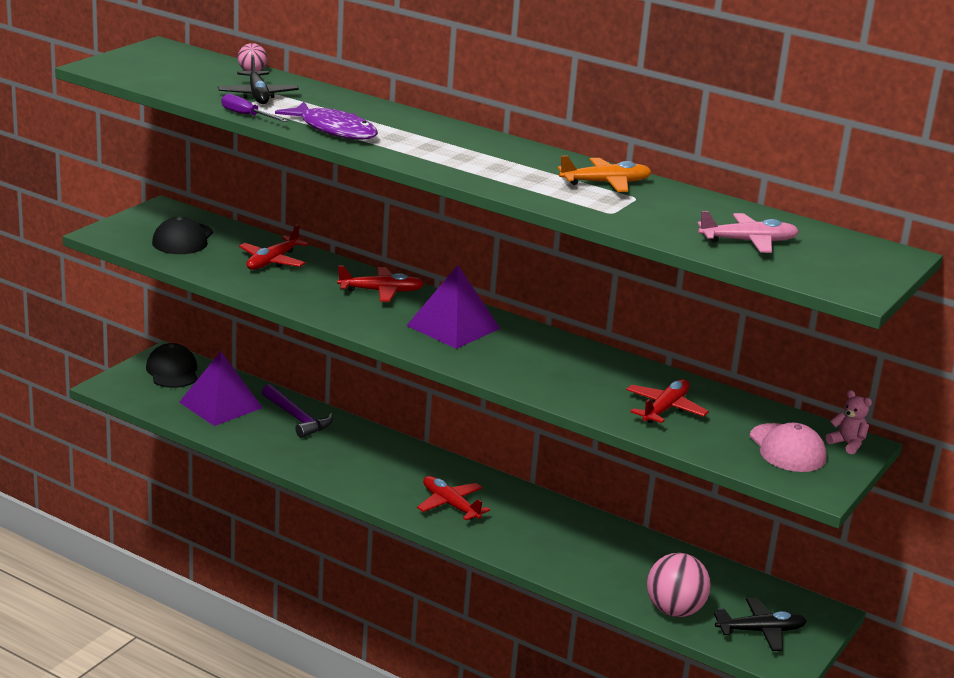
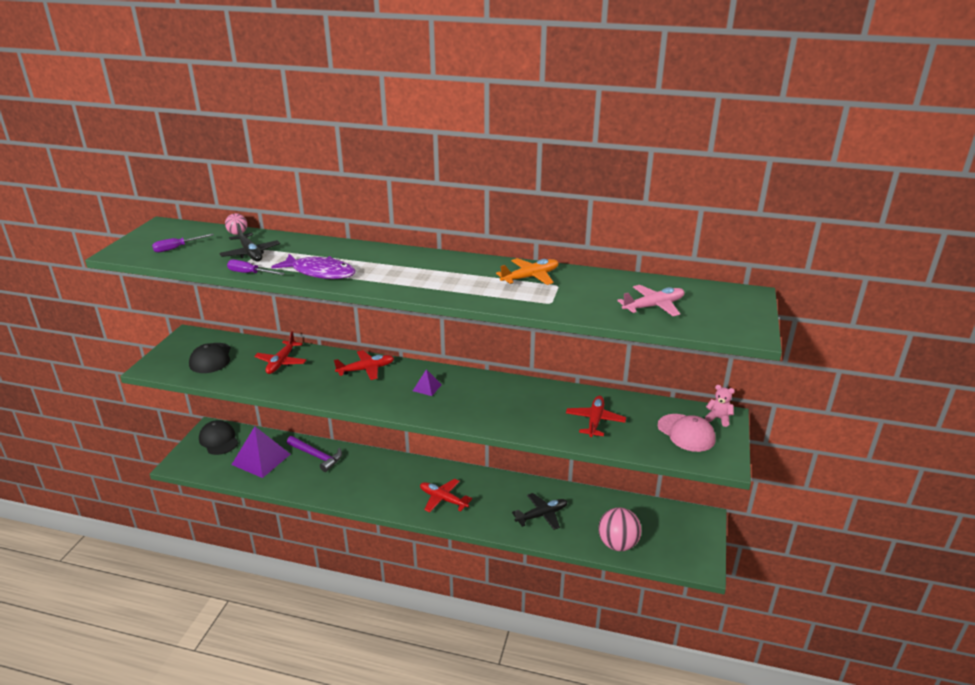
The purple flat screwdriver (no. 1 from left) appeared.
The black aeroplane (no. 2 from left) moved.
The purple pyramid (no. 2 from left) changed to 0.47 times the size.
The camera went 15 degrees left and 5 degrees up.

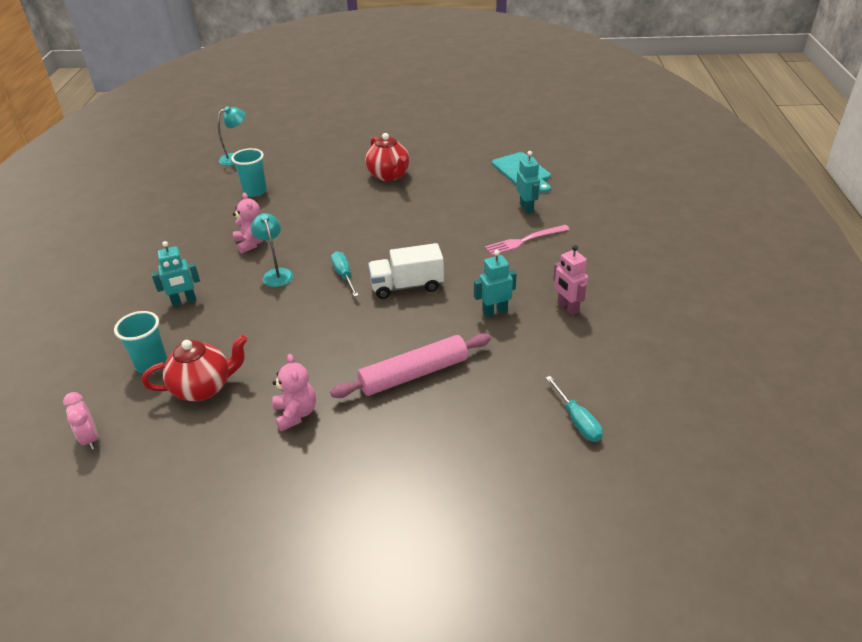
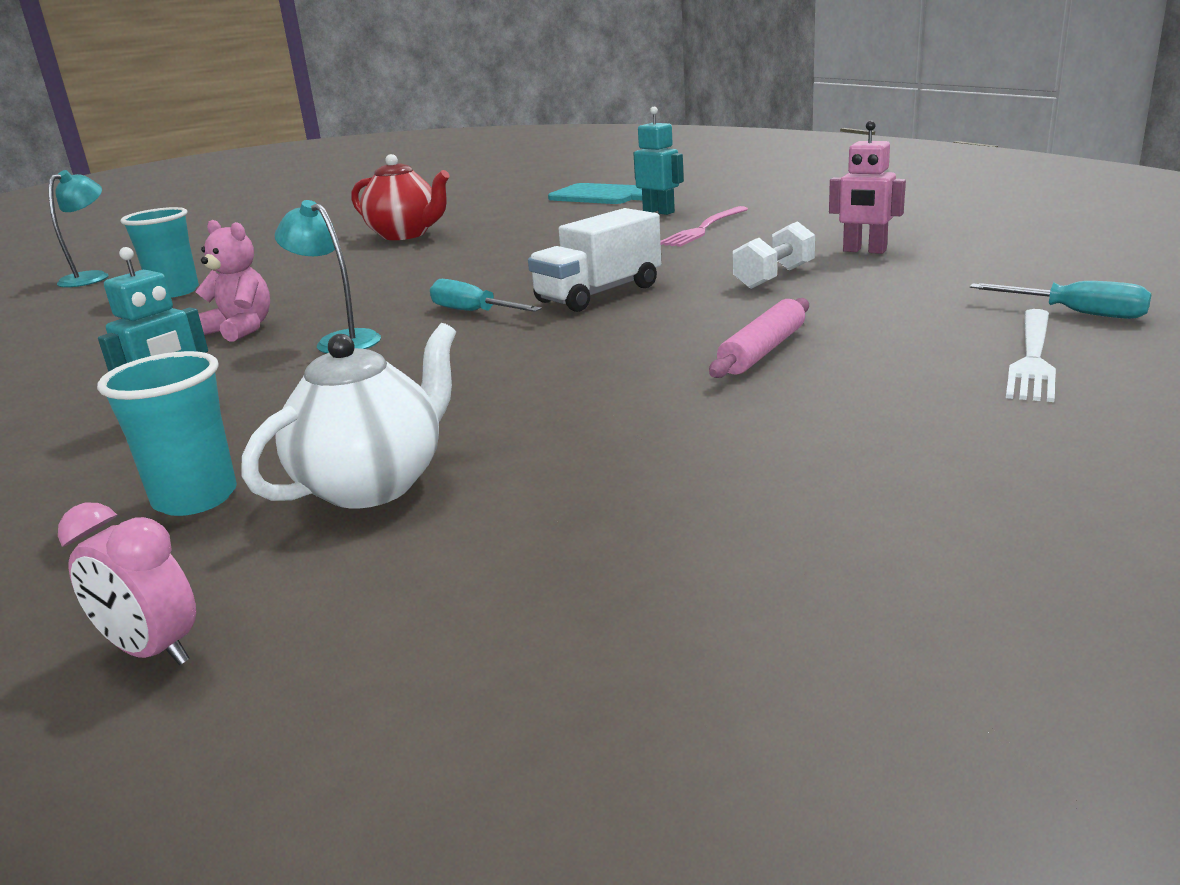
The rosy teddy bear (no. 2 from left) disappeared.
The snow-white fork appeared.
The teal robot figure (no. 2 from left) was replaced by the snow-white dumbbell.
The crimson teapot (no. 1 from left) became the snow-white teapot.
The rosy rolling pin changed to 0.64 times the size.
The camera went 30 degrees left and 15 degrees down.

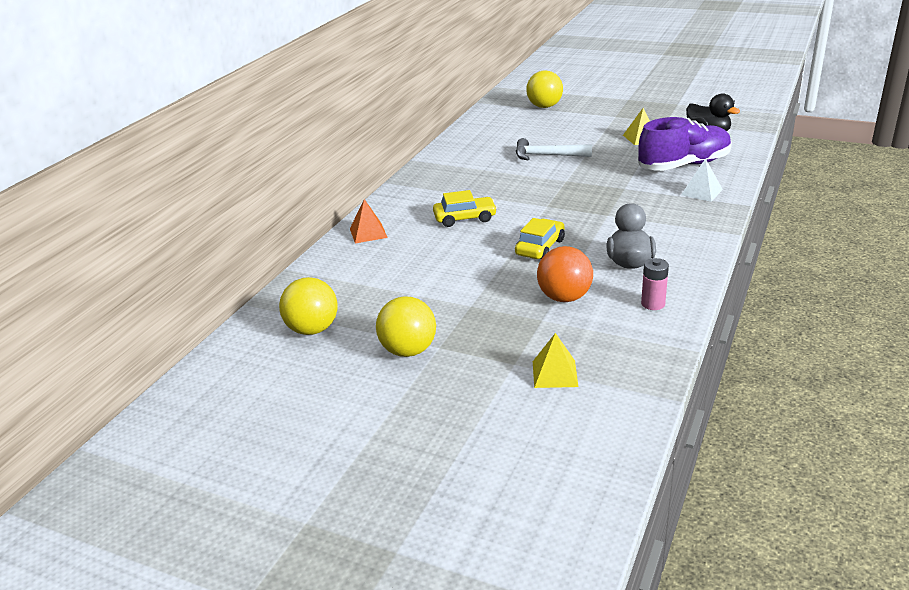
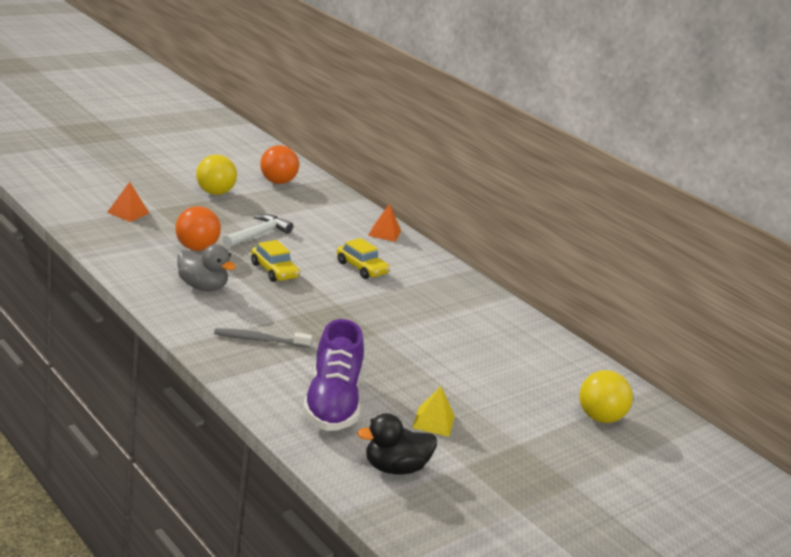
The rosy battery disappeared.
The snow-white pyramid disappeared.
The ash-grey tooth brush appeared.
The snow-white hammer moved.
The golden sphere (no. 1 from left) became the orange-coloured sphere (no. 2 from left).
The golden pyramid (no. 1 from left) became the orange-coloured pyramid (no. 1 from left).
The golden automobile (no. 1 from left in the first image) turned 60 degrees counterclockwise.
The camera went 110 degrees right and 5 degrees down.

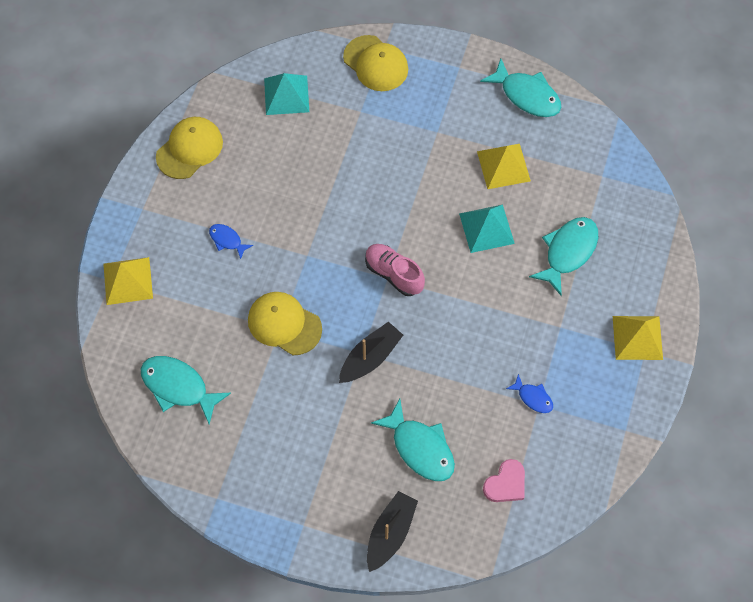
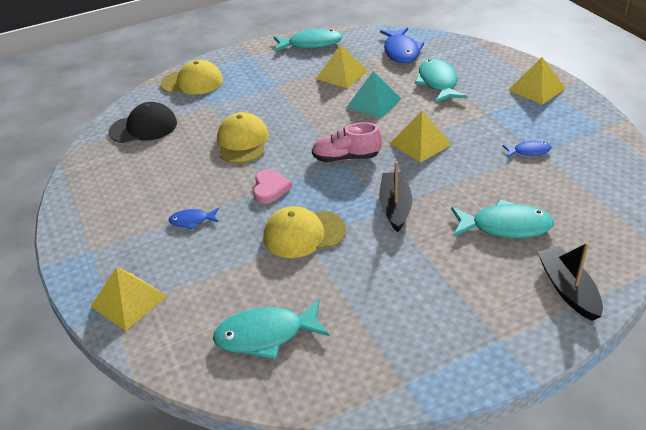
The blue toy fish (no. 2 from left) appeared.
The golden pyramid (no. 3 from left) appeared.
The golden cap (no. 1 from left in the first image) moved.
The rosy love heart moved.
The teal pyramid (no. 1 from left) was replaced by the black cap.
The camera went 40 degrees left and 25 degrees down.

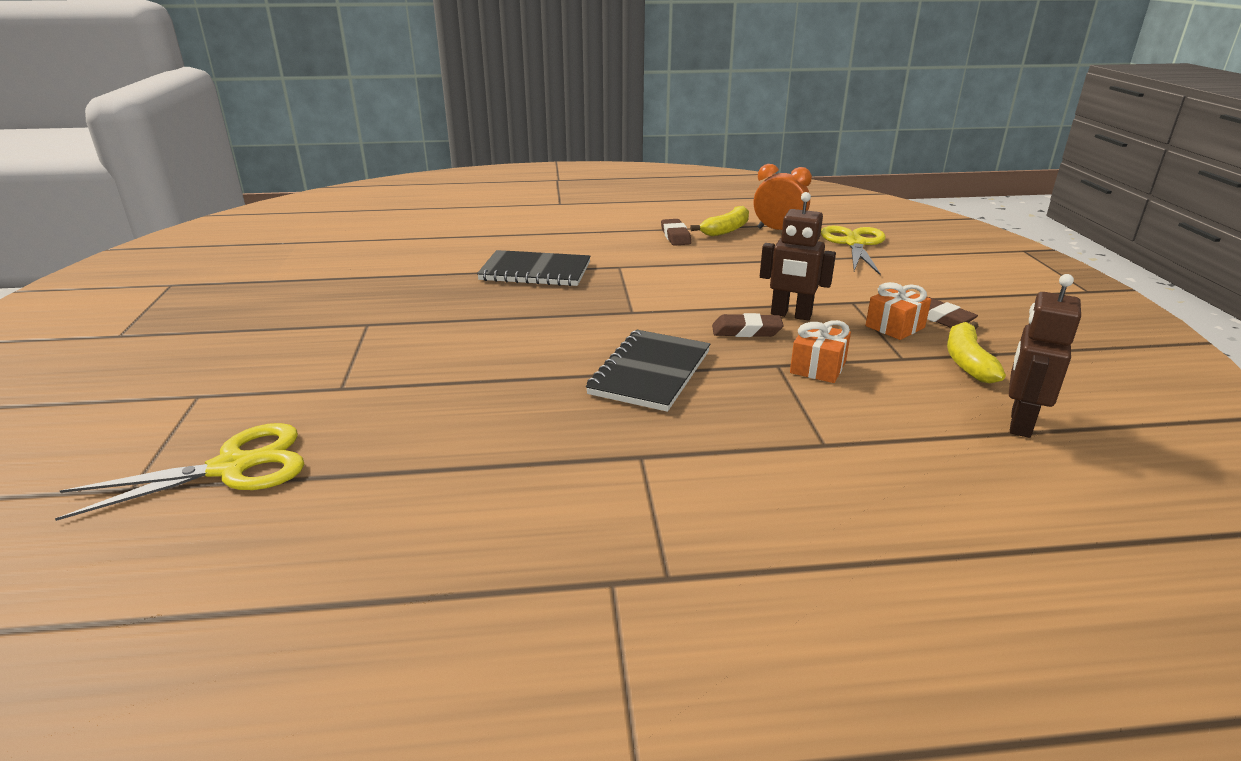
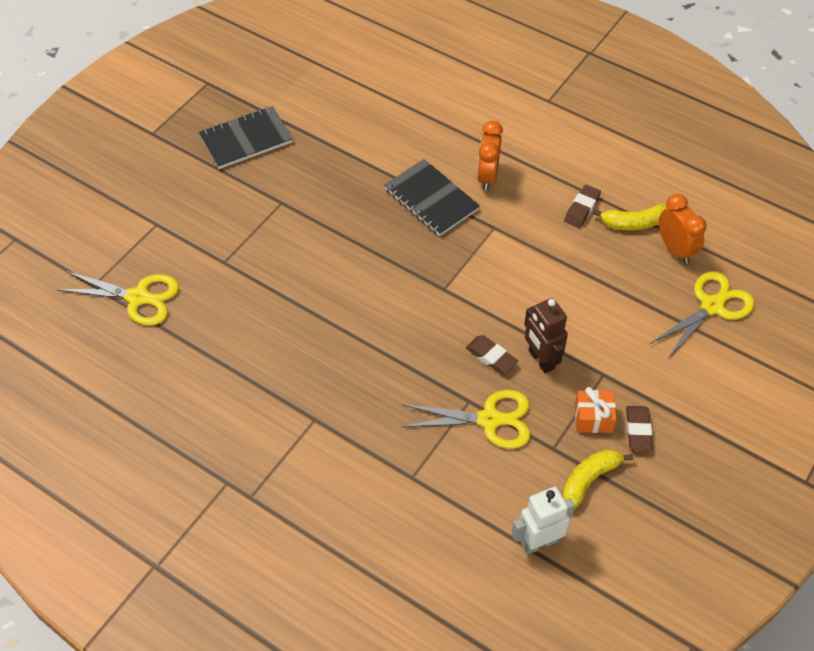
The orange-coloured alarm clock (no. 1 from left) appeared.
The black exercise book (no. 2 from left in the first image) moved.
The orange-coloured wrapped gift (no. 1 from left) was replaced by the golden scissors (no. 2 from left).
The dark brown robot figure (no. 2 from left) became the snow-white robot figure.
The camera went 40 degrees right and 25 degrees up.

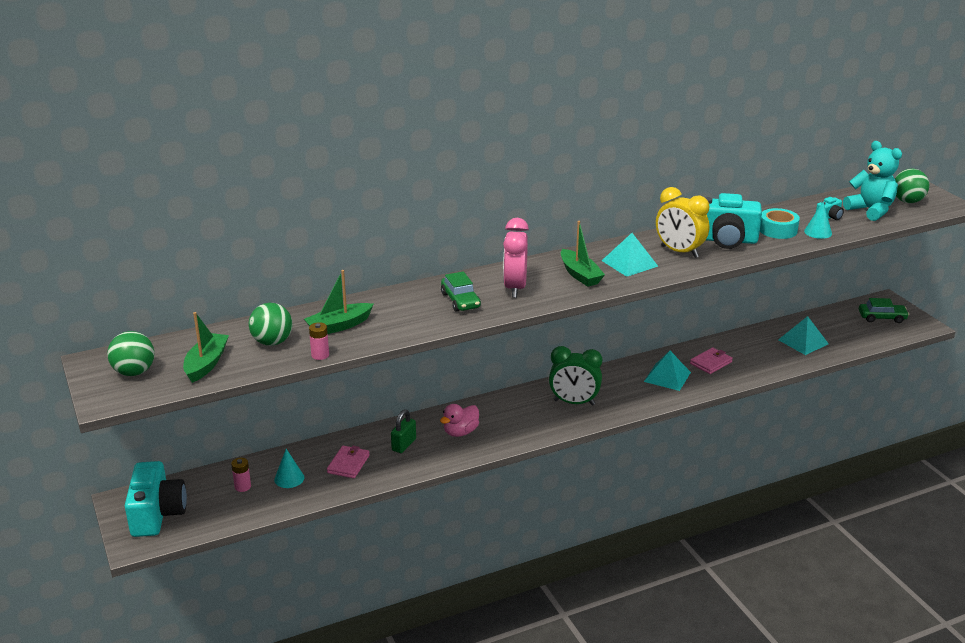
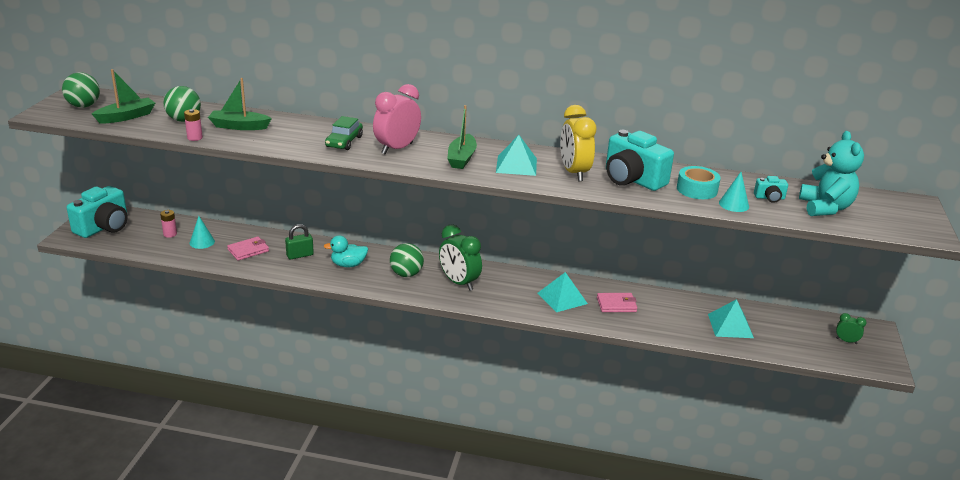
The leaf-green sphere (no. 3 from left) moved.
The leaf-green automobile (no. 2 from left) was replaced by the leaf-green alarm clock (no. 2 from left).
The rosy toy duck became the teal toy duck.
The camera went 35 degrees right and 0 degrees up.

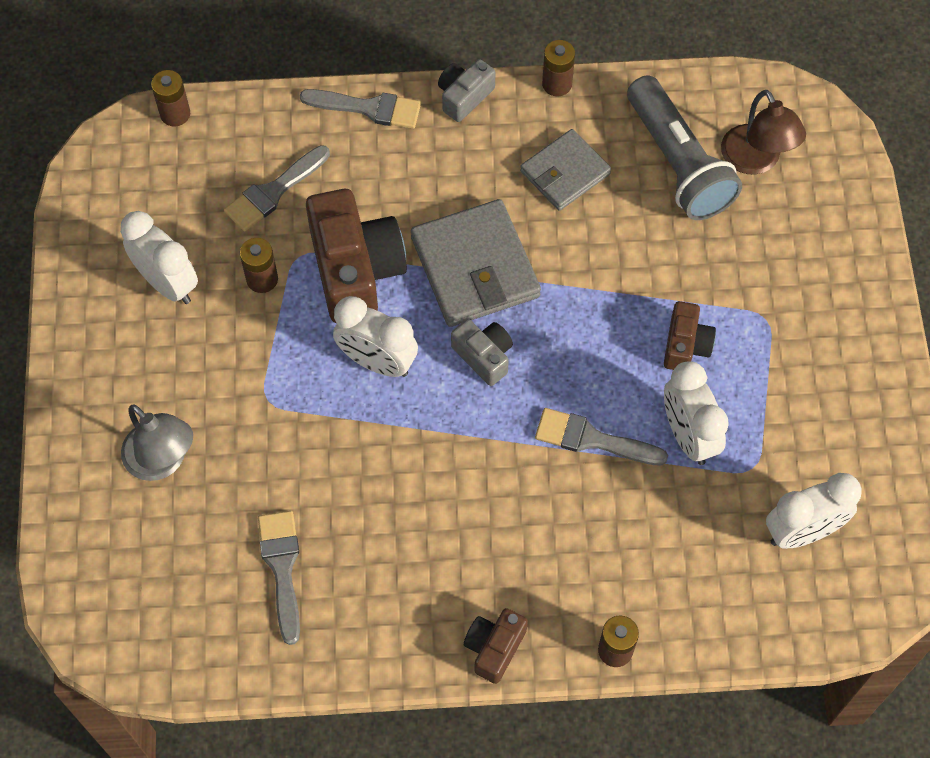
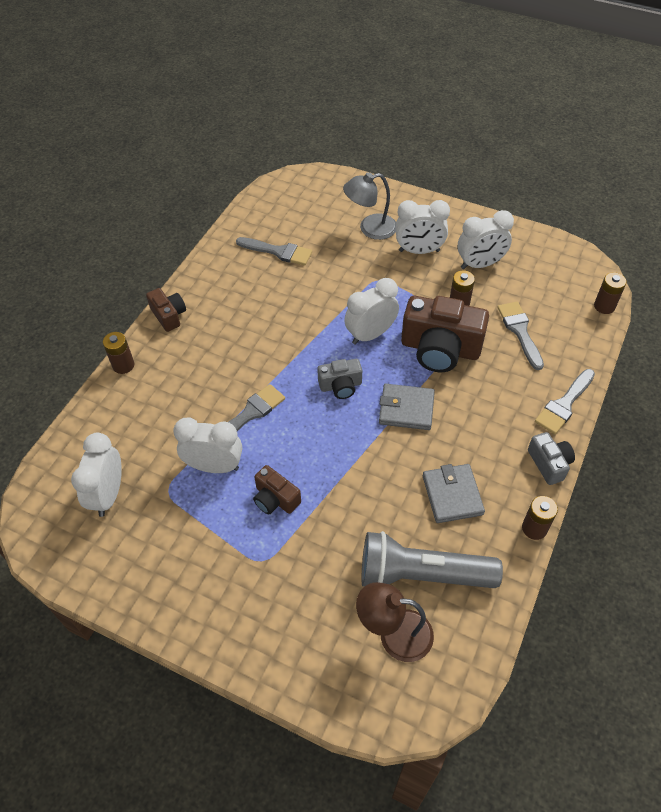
The snow-white alarm clock (no. 4 from left) appeared.
The ash-grey wallet (no. 1 from left) changed to 0.64 times the size.
The camera went 120 degrees right and 10 degrees down.

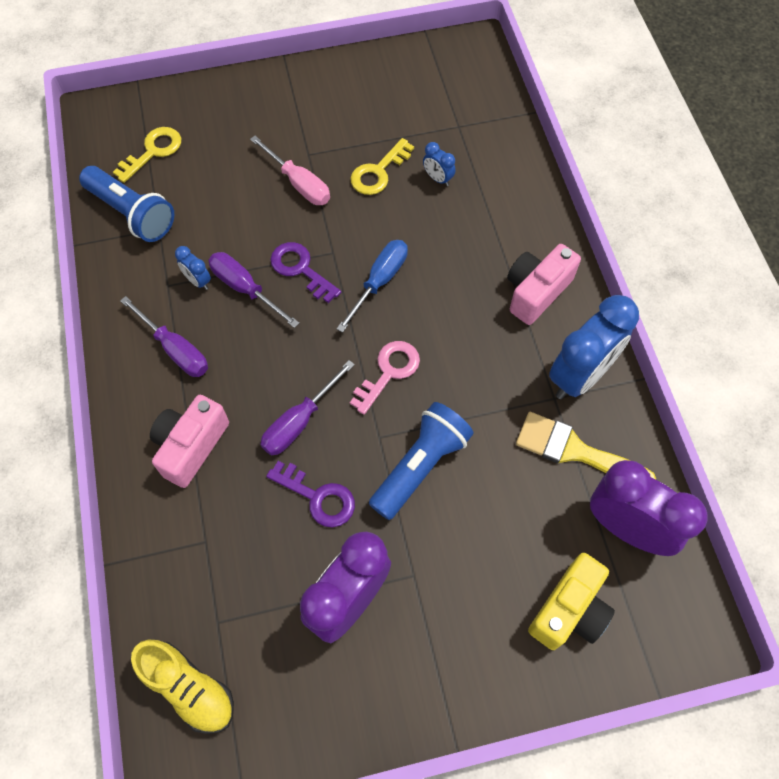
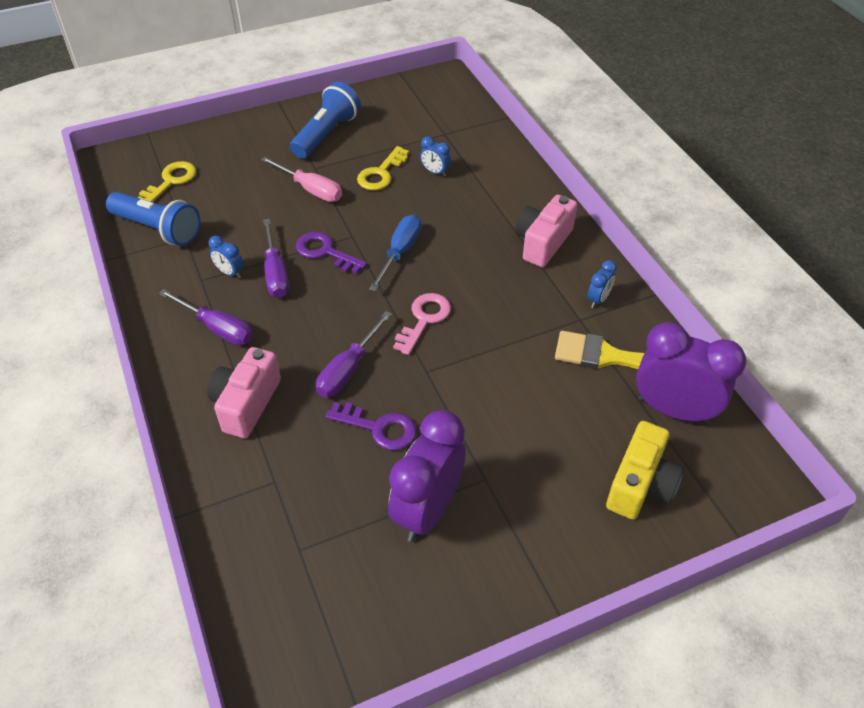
The golden sneaker disappeared.
The blue flashlight (no. 2 from left) moved.
The purple flat screwdriver (no. 2 from left) turned 135 degrees counterclockwise.
The blue alarm clock (no. 3 from left) changed to 0.44 times the size.
The camera went 10 degrees left and 15 degrees down.

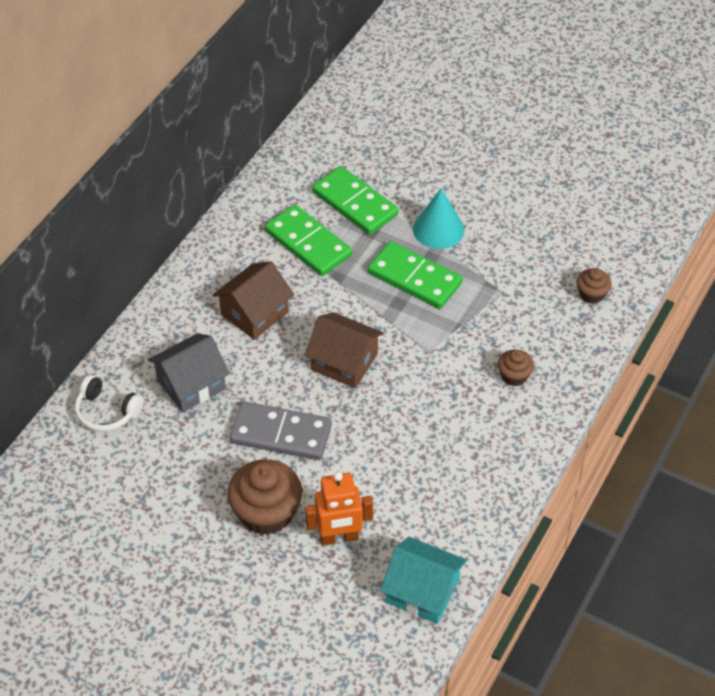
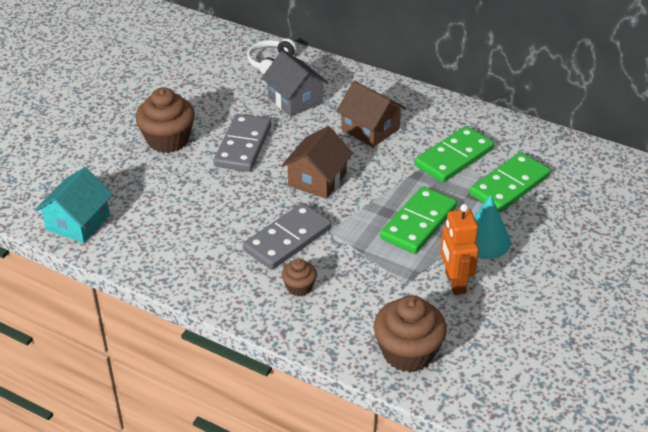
The ash-grey domino (no. 2 from left) appeared.
The orange-coloured robot figure moved.
The dark brown muffin (no. 3 from left) changed to 1.92 times the size.
The camera went 90 degrees right and 10 degrees down.

